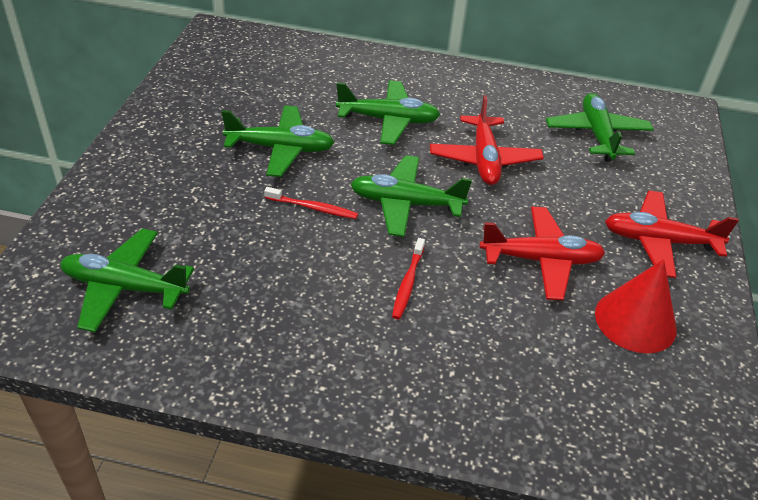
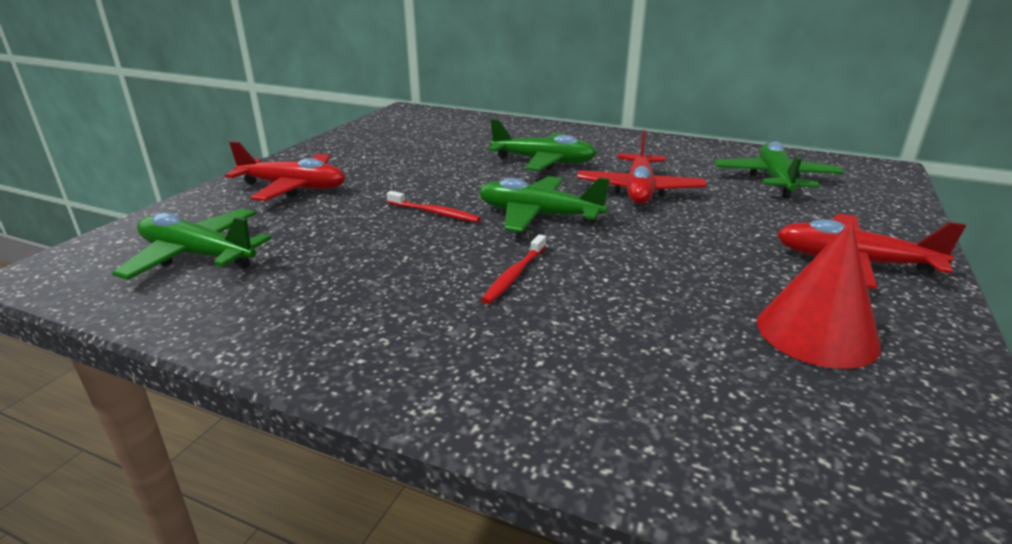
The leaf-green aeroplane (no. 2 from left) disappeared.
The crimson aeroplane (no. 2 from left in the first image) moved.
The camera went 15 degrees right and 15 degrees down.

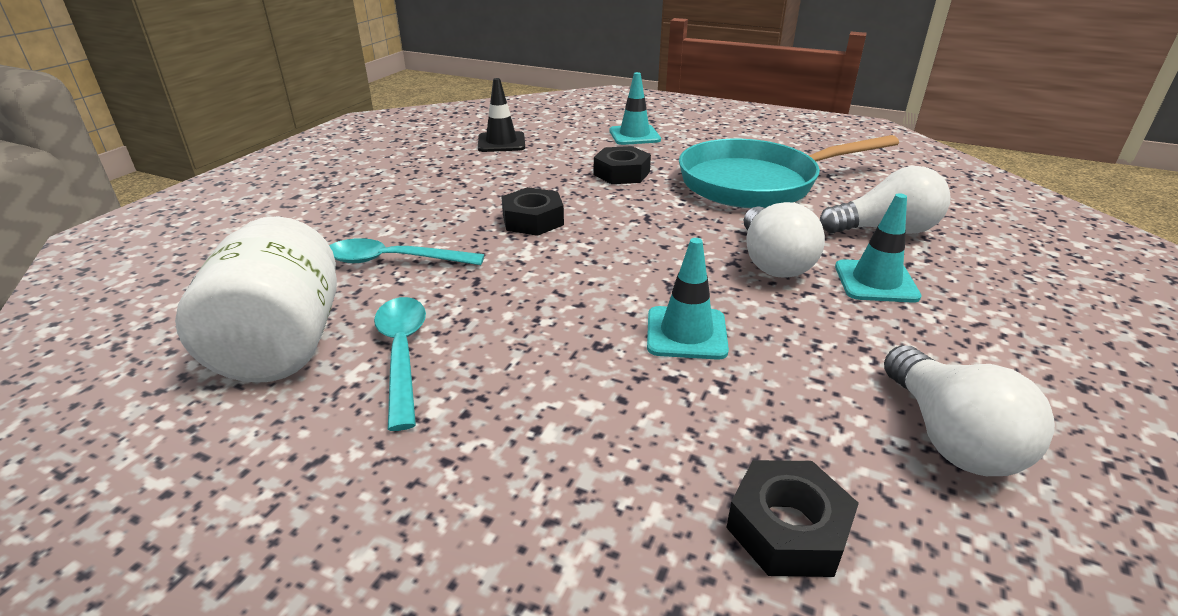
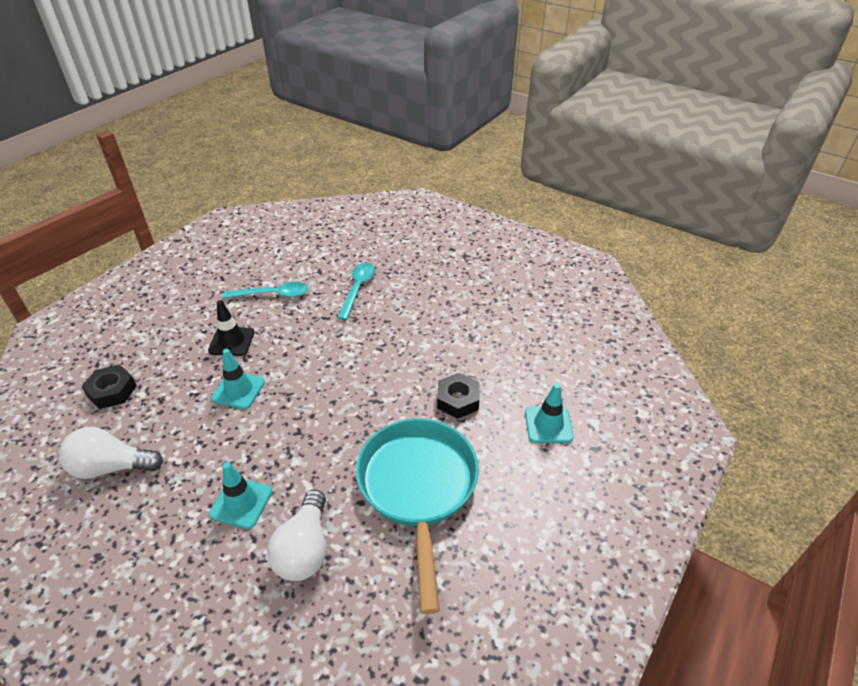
The snow-white jam jar disappeared.
The black nut (no. 1 from left) disappeared.
The snow-white light bulb (no. 1 from left) disappeared.
The black safety cone moved.
The camera went 100 degrees right and 10 degrees up.

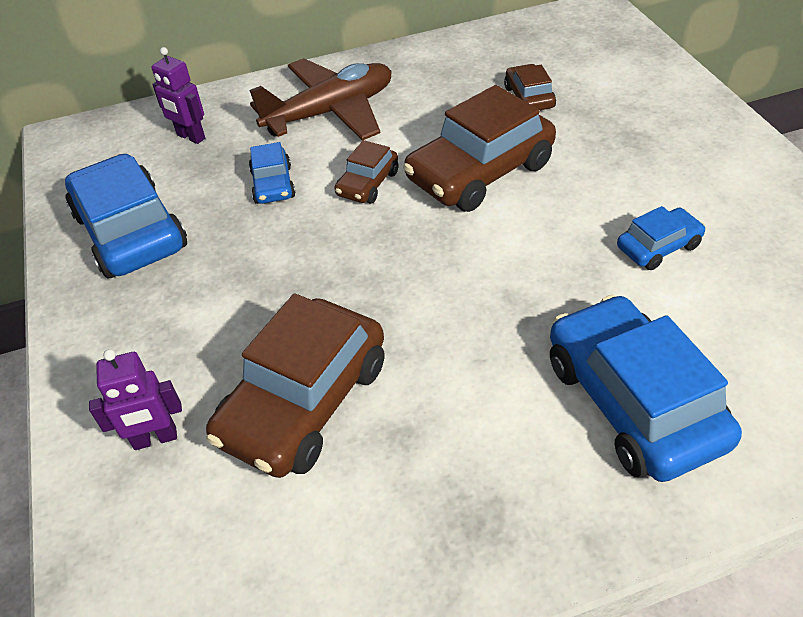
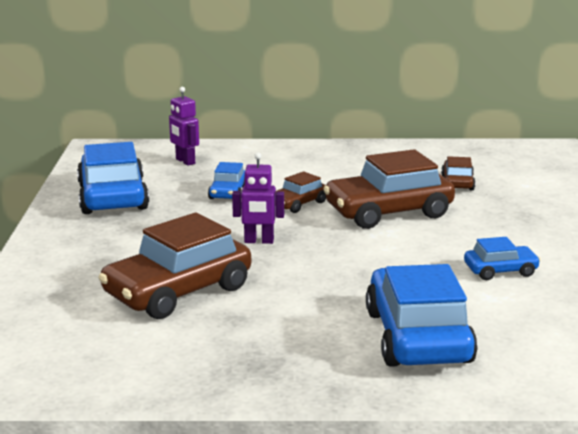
The dark brown aeroplane disappeared.
The purple robot figure (no. 1 from left in the first image) moved.
The camera went 15 degrees right and 25 degrees down.

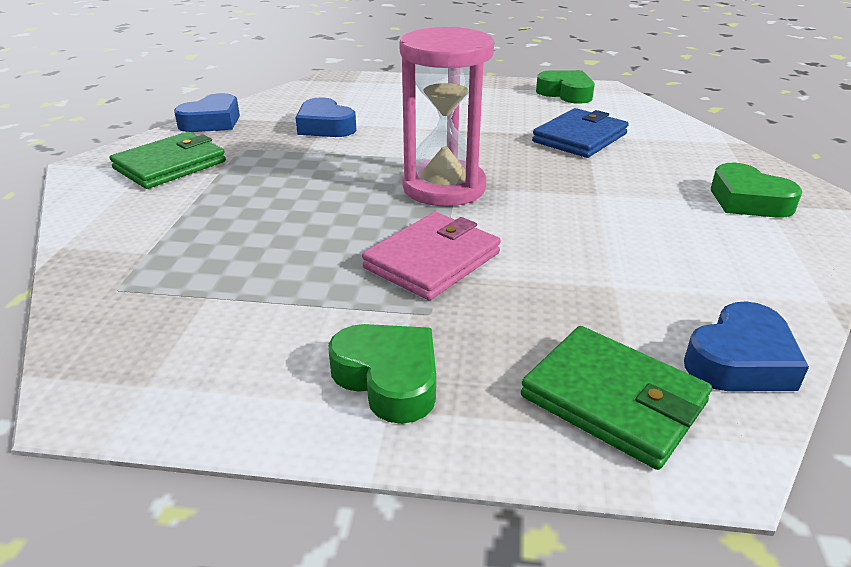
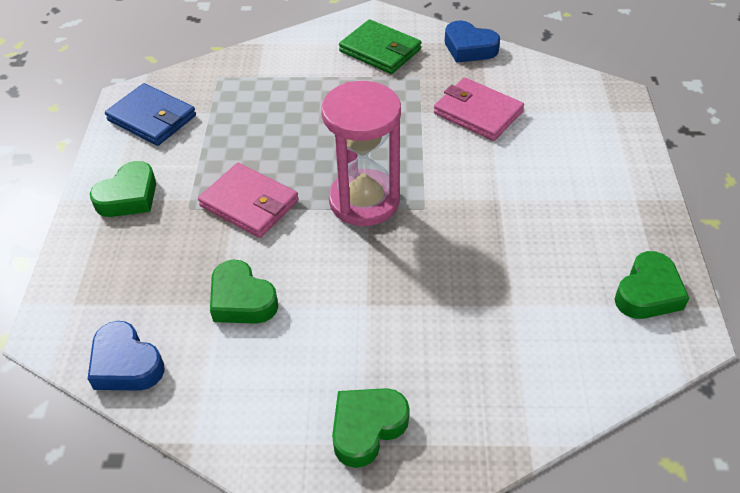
The leaf-green wallet (no. 2 from left) disappeared.
The leaf-green love heart (no. 2 from left) appeared.
The blue wallet moved.
The blue love heart (no. 2 from left) was replaced by the rosy wallet (no. 2 from left).
The camera went 85 degrees right and 15 degrees up.

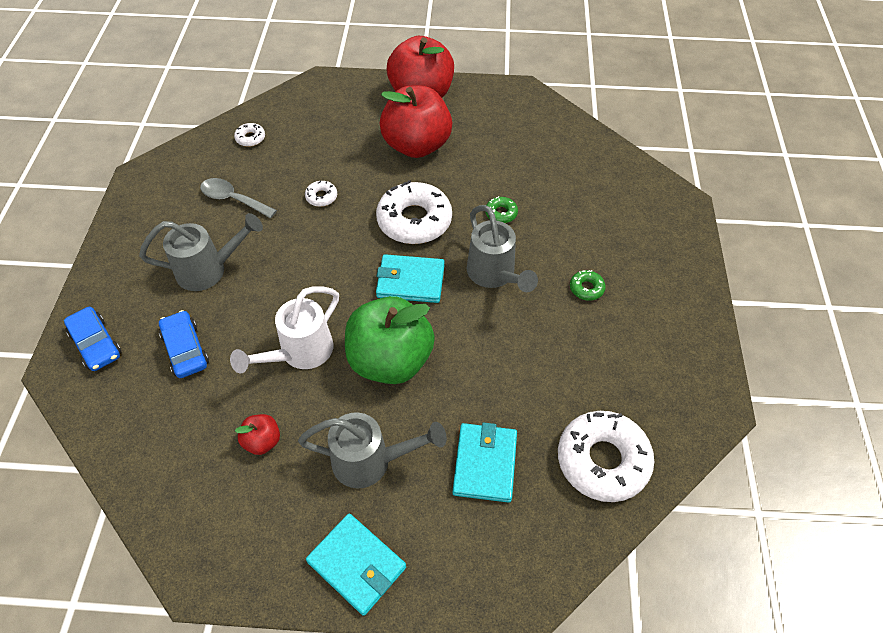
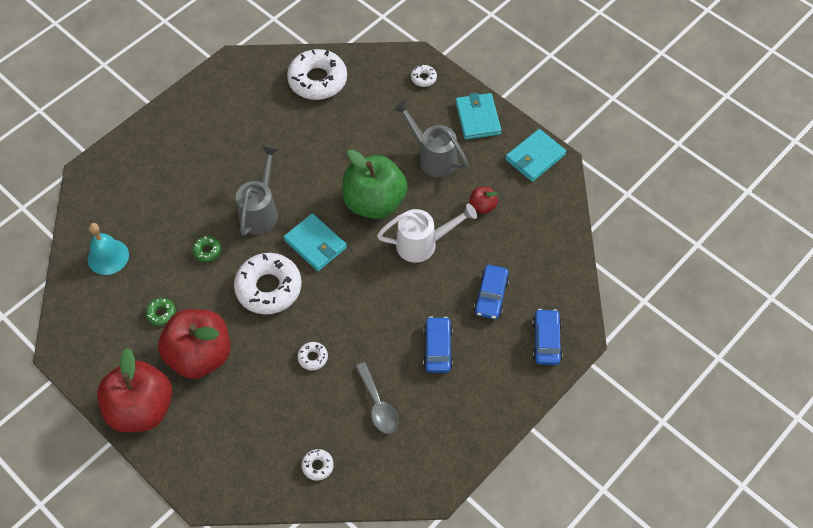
The teal hand bell appeared.
The snow-white doughnut (no. 5 from left) appeared.
The teal wallet (no. 3 from left) moved.
The leaf-green doughnut (no. 2 from left in the first image) moved.
The ash-grey watering can (no. 1 from left) was replaced by the blue automobile (no. 1 from left).
The camera went 140 degrees left and 5 degrees up.

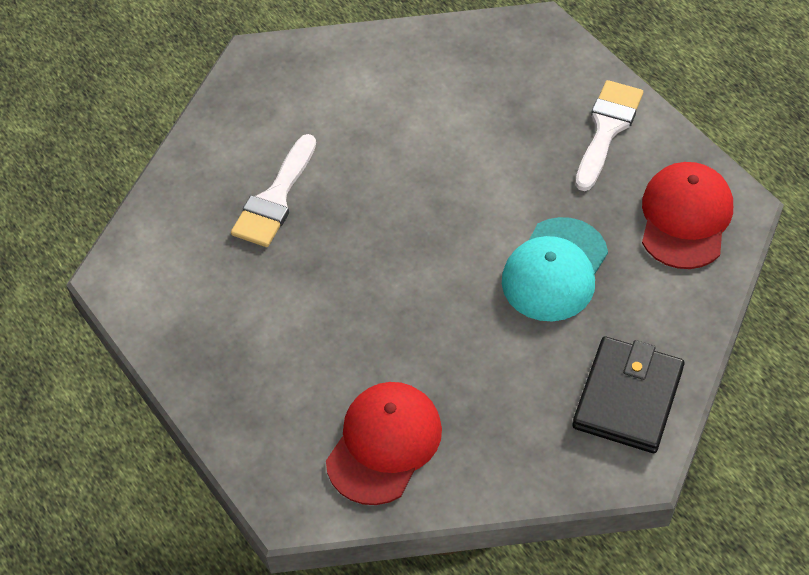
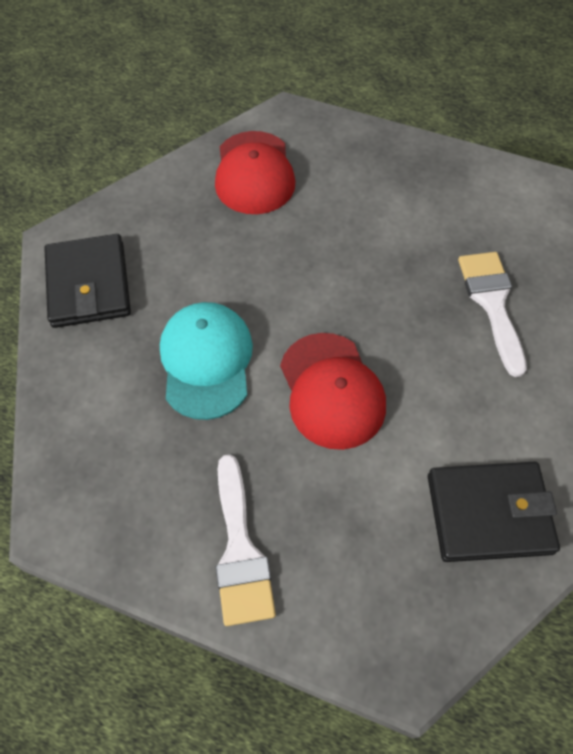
The black wallet (no. 2 from left) appeared.
The crimson cap (no. 2 from left) moved.
The camera went 145 degrees right and 5 degrees up.

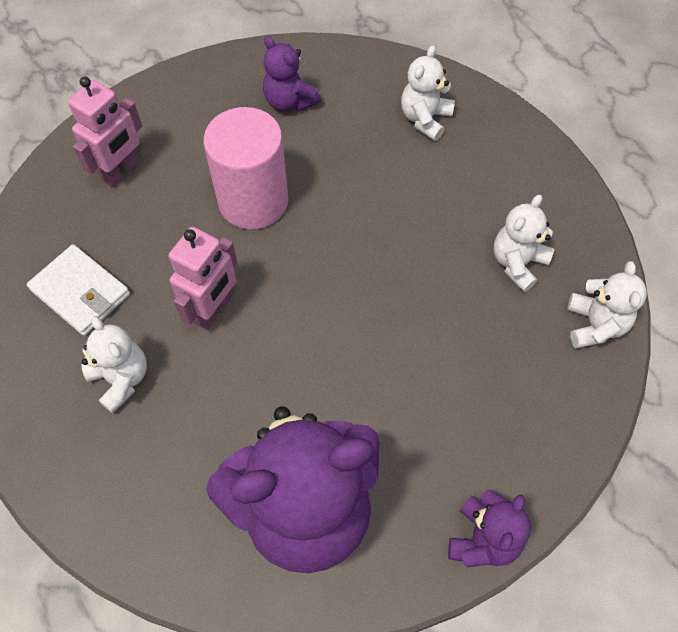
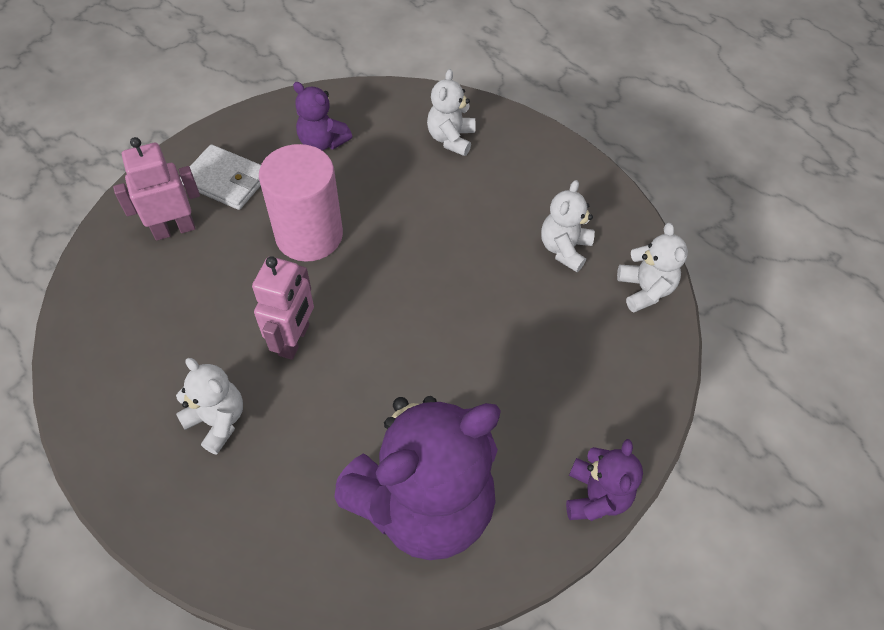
The snow-white wallet moved.
The rosy robot figure (no. 1 from left) turned 135 degrees counterclockwise.
The camera went 15 degrees left and 5 degrees down.

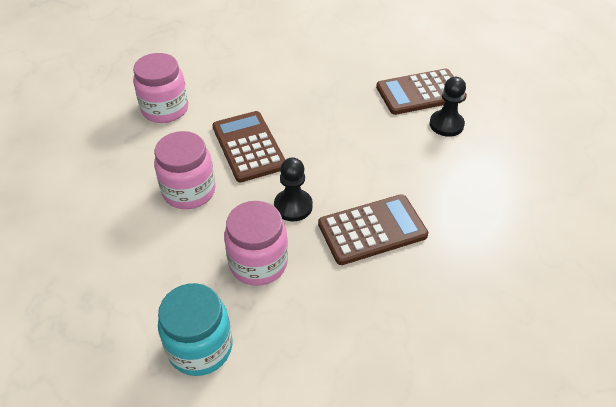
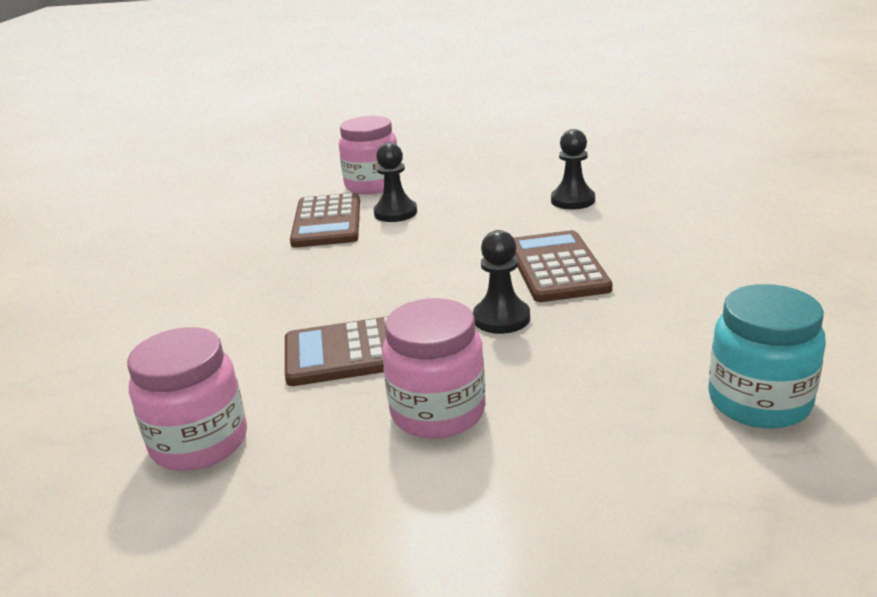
The black chess pawn (no. 3 from left) appeared.
The rosy jam jar (no. 3 from left in the first image) moved.
The camera went 75 degrees left and 20 degrees down.

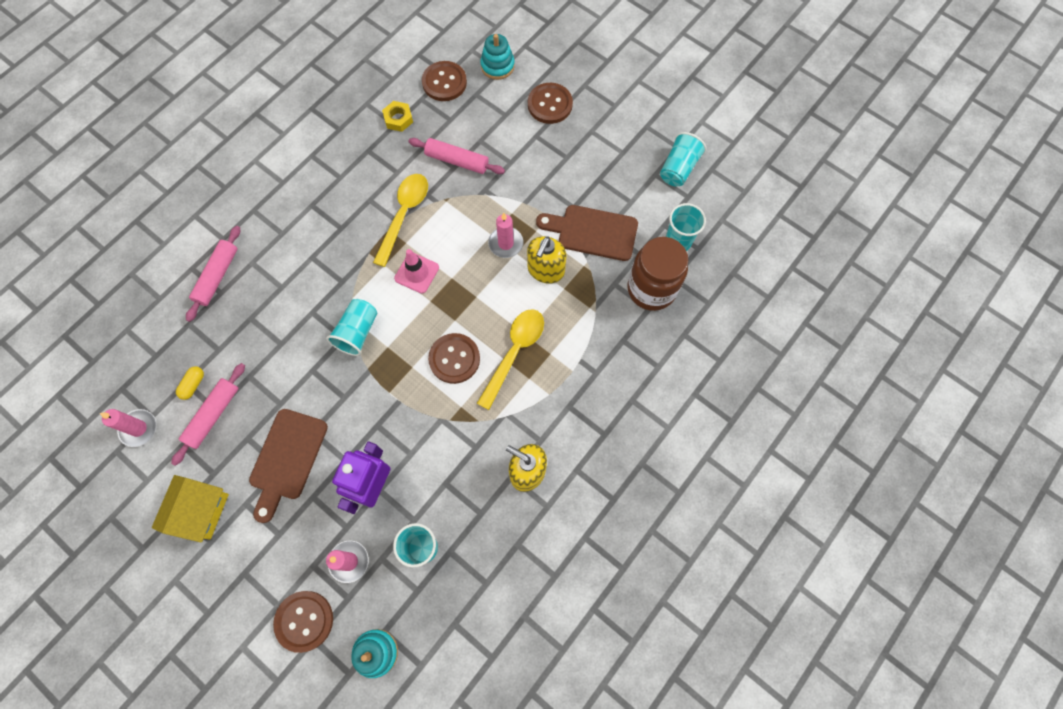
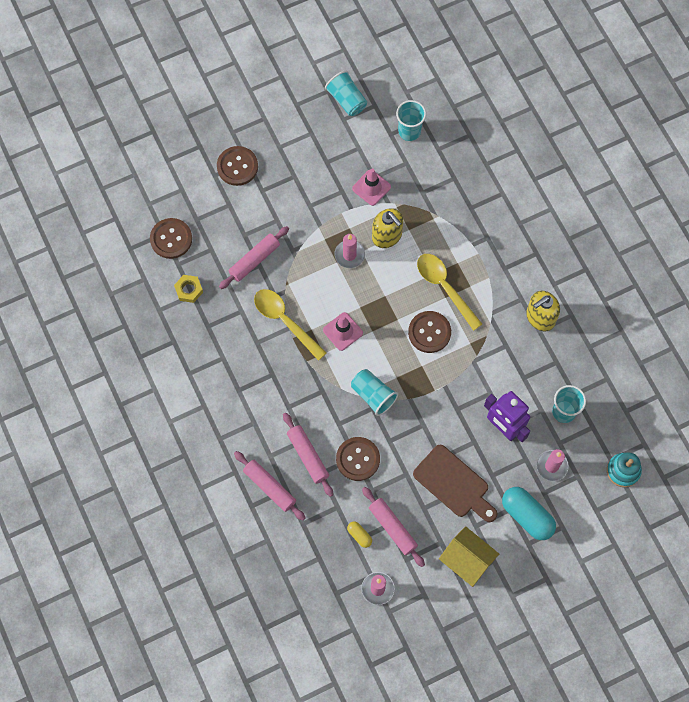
The teal stacking toy (no. 2 from left) disappeared.
The dark brown jam jar disappeared.
The rosy rolling pin (no. 3 from left) appeared.
The teal pill shape appeared.
The dark brown shirt button (no. 1 from left in the first image) moved.
The dark brown chopping board (no. 2 from left) was replaced by the rosy safety cone (no. 2 from left).
The camera went 65 degrees left and 0 degrees up.

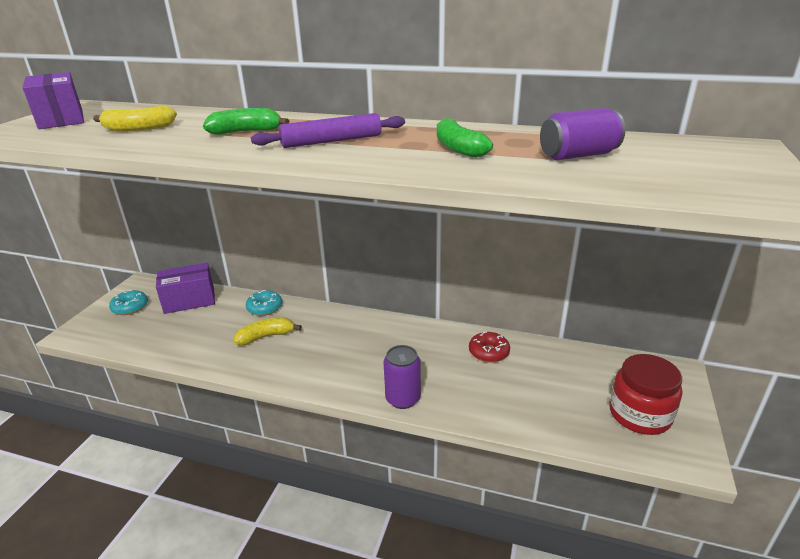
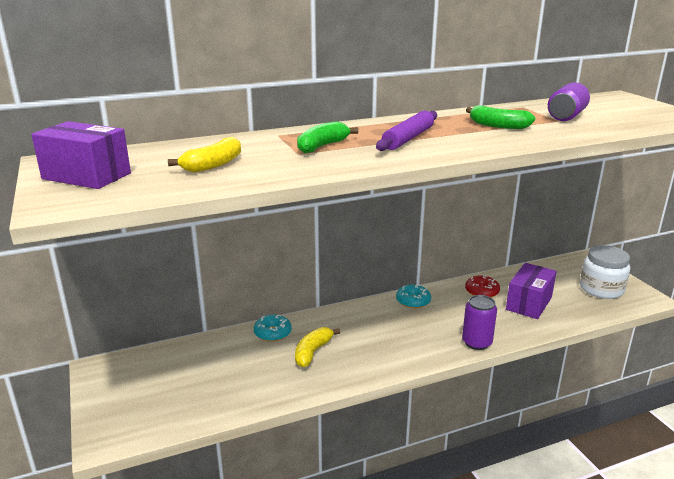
The teal doughnut (no. 1 from left in the first image) moved.
The purple package (no. 2 from left) moved.
The crimson jam jar became the snow-white jam jar.
The camera went 40 degrees left and 5 degrees down.

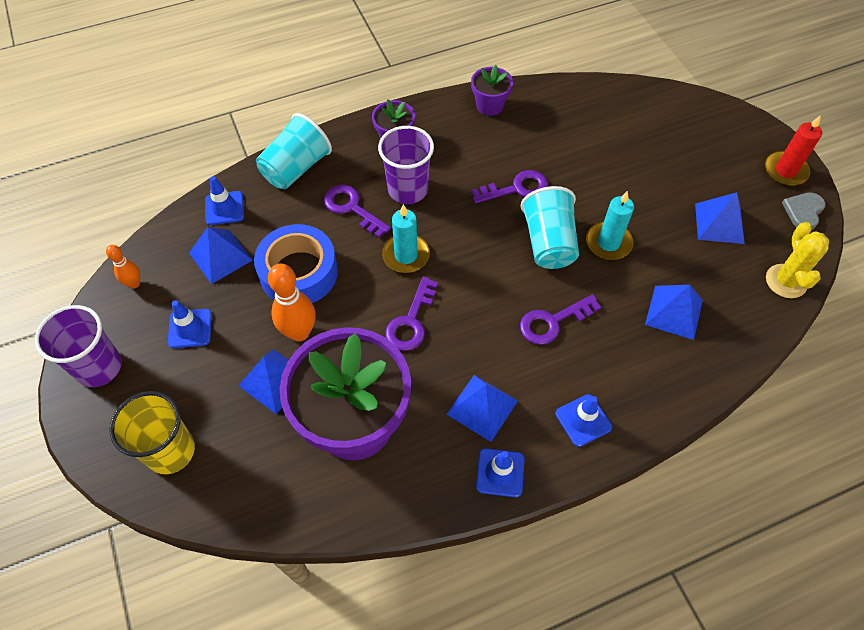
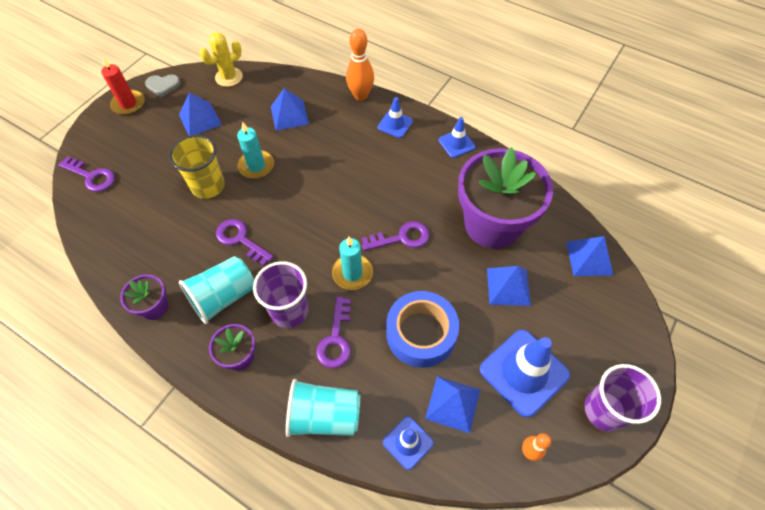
The golden tumbler moved.
The orange-coloured skittle (no. 2 from left in the first image) moved.
The blue pyramid (no. 3 from left in the first image) moved.
The purple door key (no. 4 from left in the first image) moved.
The teal tumbler (no. 2 from left in the first image) moved.
The blue safety cone (no. 1 from left in the first image) changed to 1.86 times the size.
The camera went 125 degrees left and 0 degrees up.

